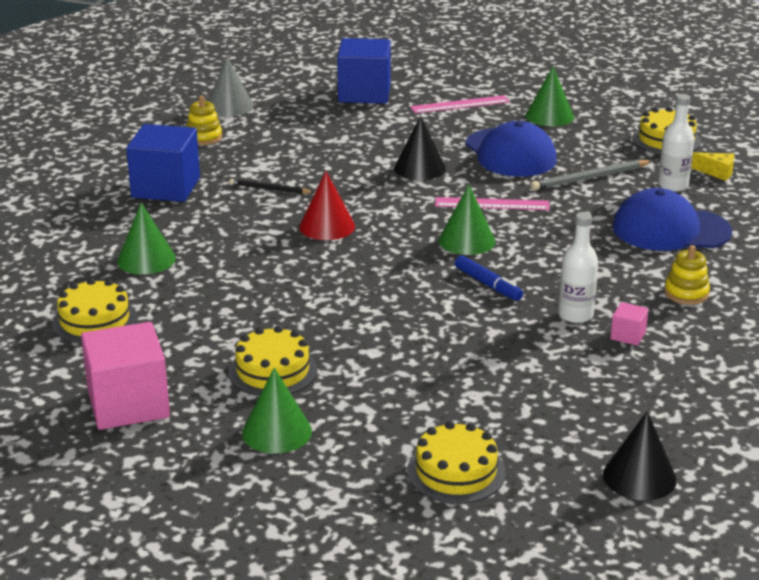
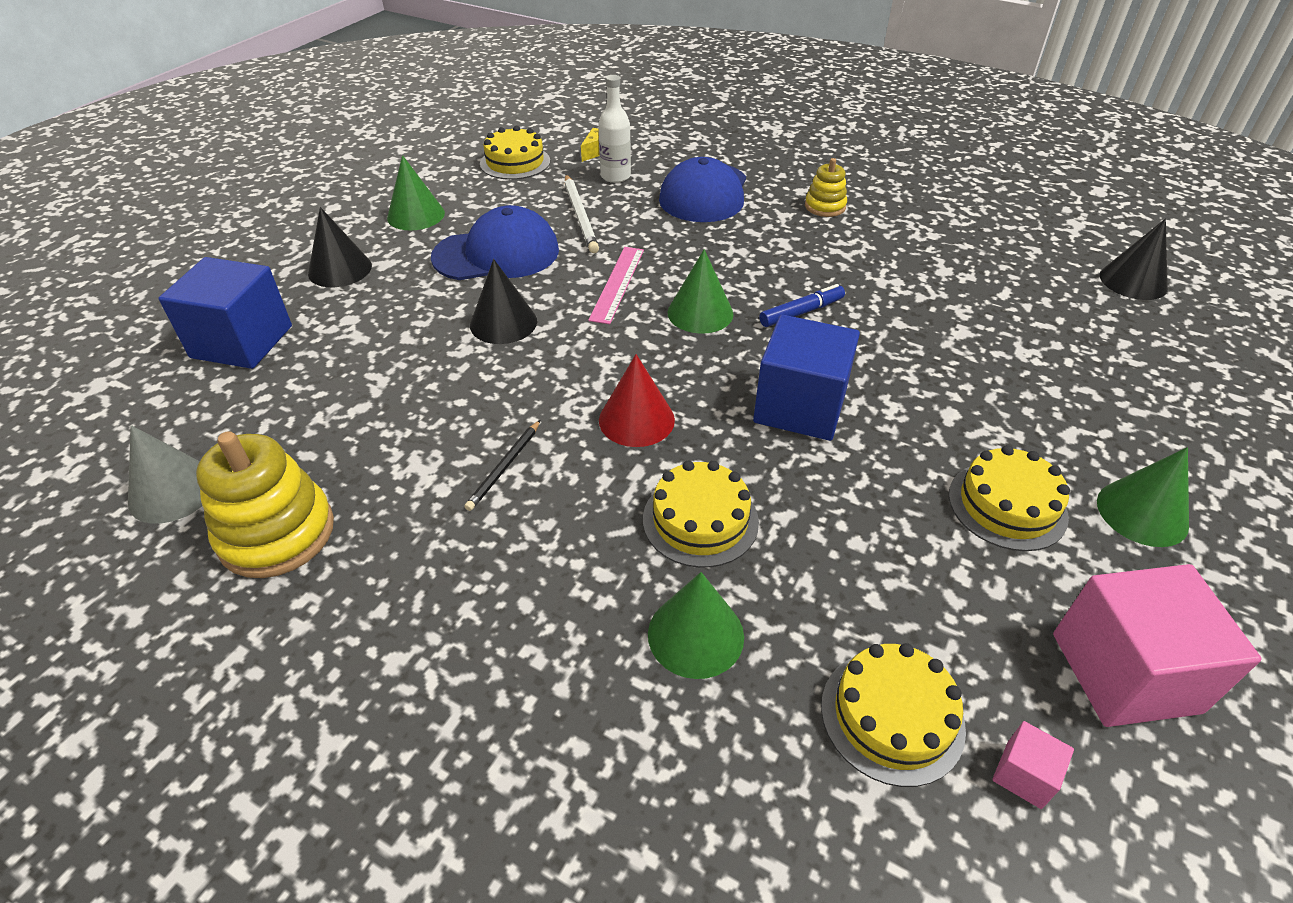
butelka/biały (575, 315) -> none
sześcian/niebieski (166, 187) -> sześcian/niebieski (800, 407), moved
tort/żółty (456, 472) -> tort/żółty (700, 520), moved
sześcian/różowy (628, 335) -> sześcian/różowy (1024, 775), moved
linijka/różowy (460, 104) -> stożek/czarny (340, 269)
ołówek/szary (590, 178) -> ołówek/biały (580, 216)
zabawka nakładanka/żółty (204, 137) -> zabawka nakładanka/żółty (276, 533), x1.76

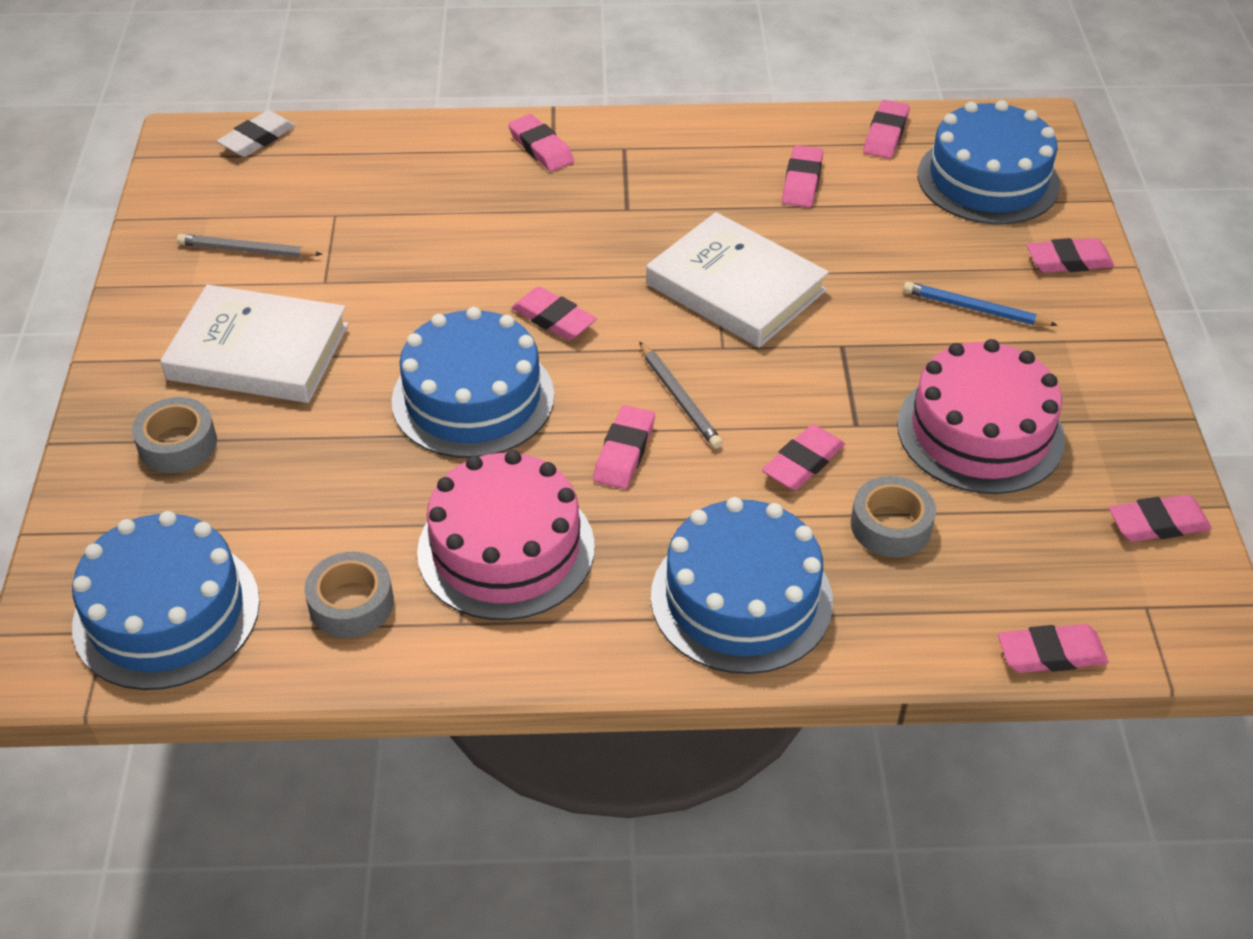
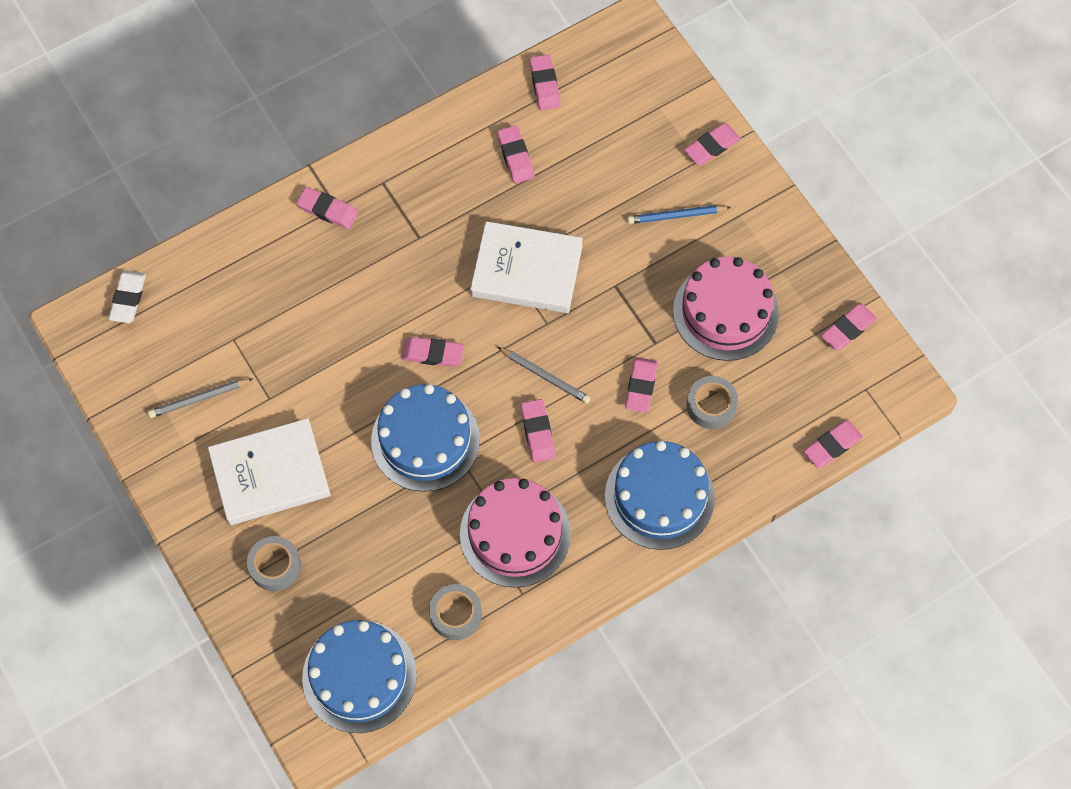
tort/niebieski (988, 179) -> none

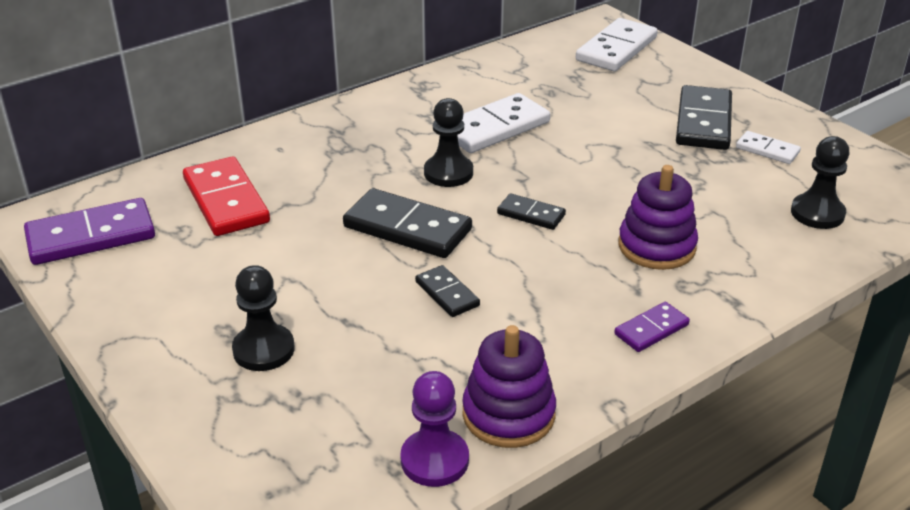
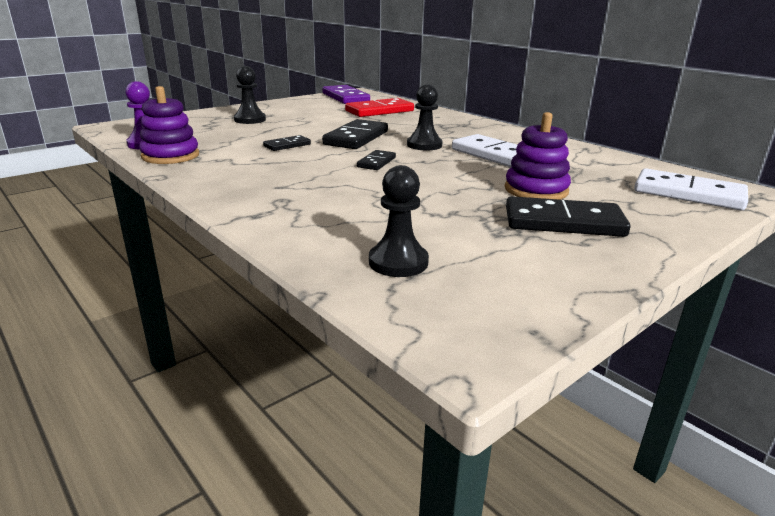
kostka domina/fioletowy (651, 330) -> none
kostka domina/biały (767, 150) -> none
zabawka nakładanka/fioletowy (656, 246) -> zabawka nakładanka/fioletowy (536, 190), moved

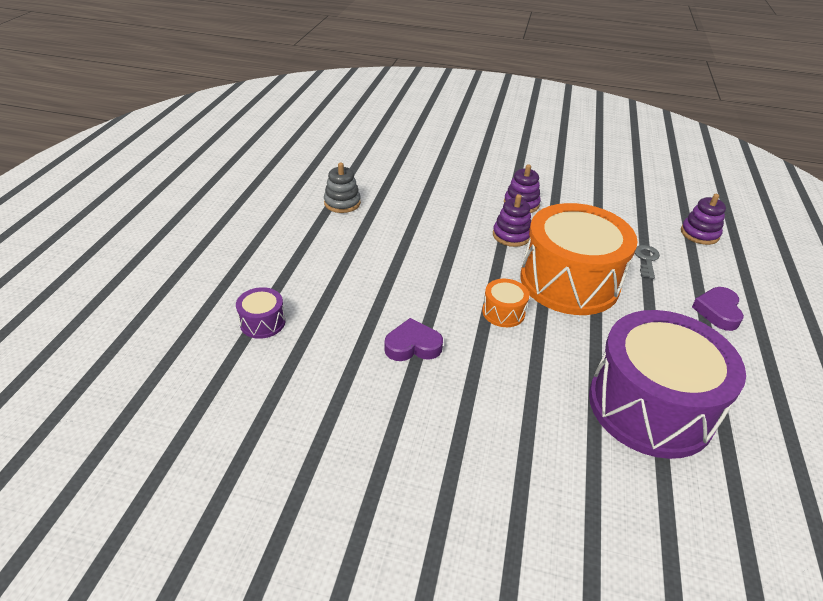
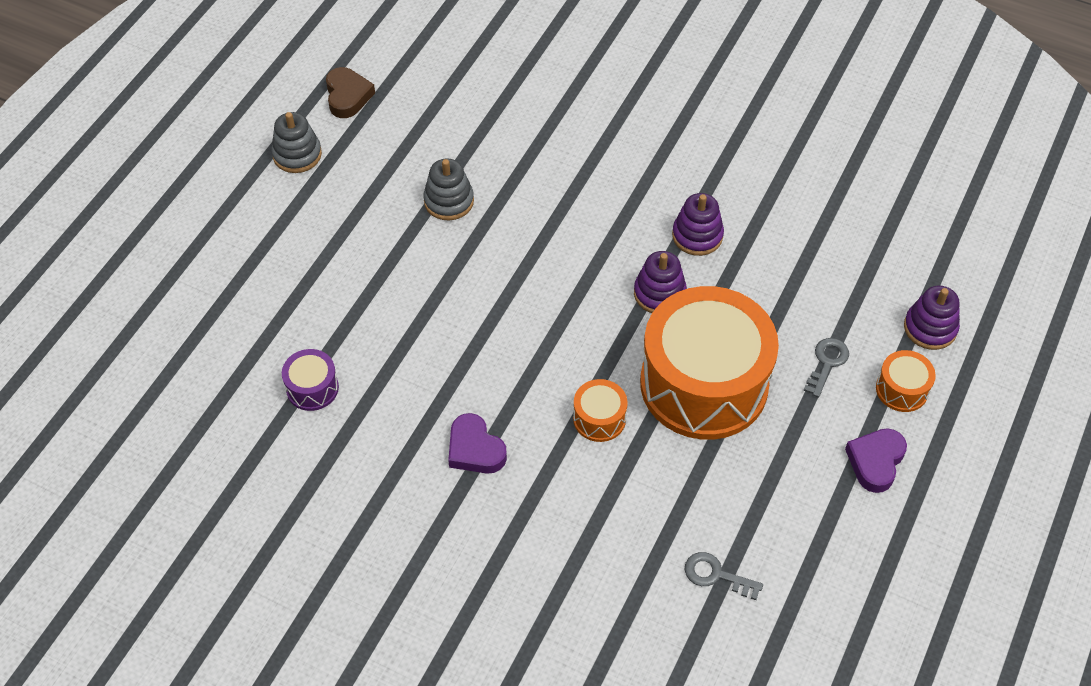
none -> zabawka nakładanka/szary (297, 154)
none -> serce/brązowy (347, 96)
none -> bęben/pomarańczowy (902, 389)
bęben/fioletowy (650, 406) -> klucz/szary (716, 575)
serce/fioletowy (412, 346) -> serce/fioletowy (475, 449), 135 degrees counterclockwise

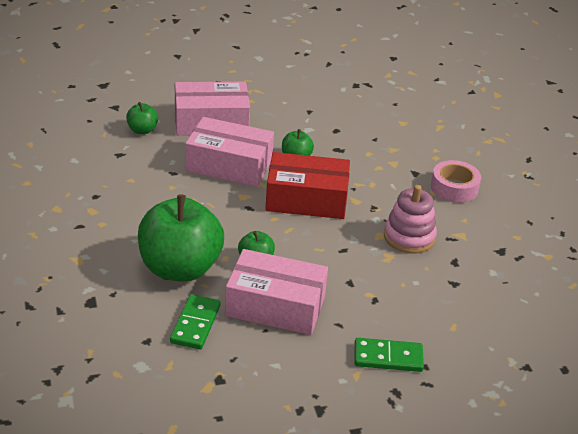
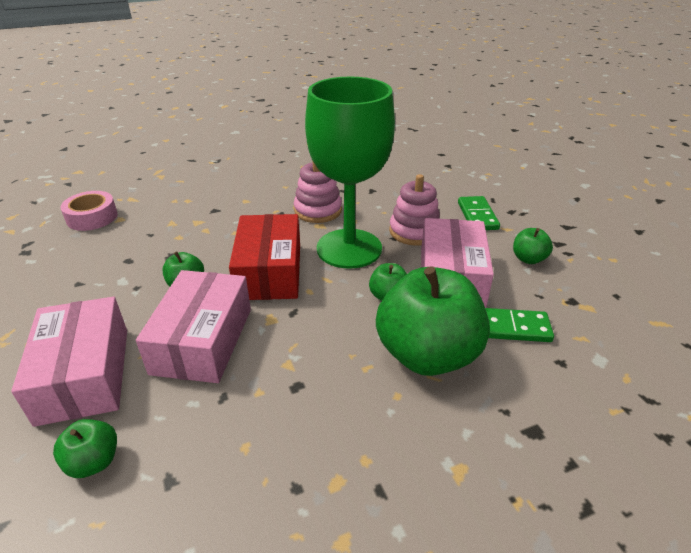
none -> kielich/zielony (349, 248)
none -> zabawka nakładanka/różowy (414, 231)
none -> jabłko/zielony (528, 259)
taśma klejąca/różowy (454, 188) -> taśma klejąca/różowy (92, 217), moved

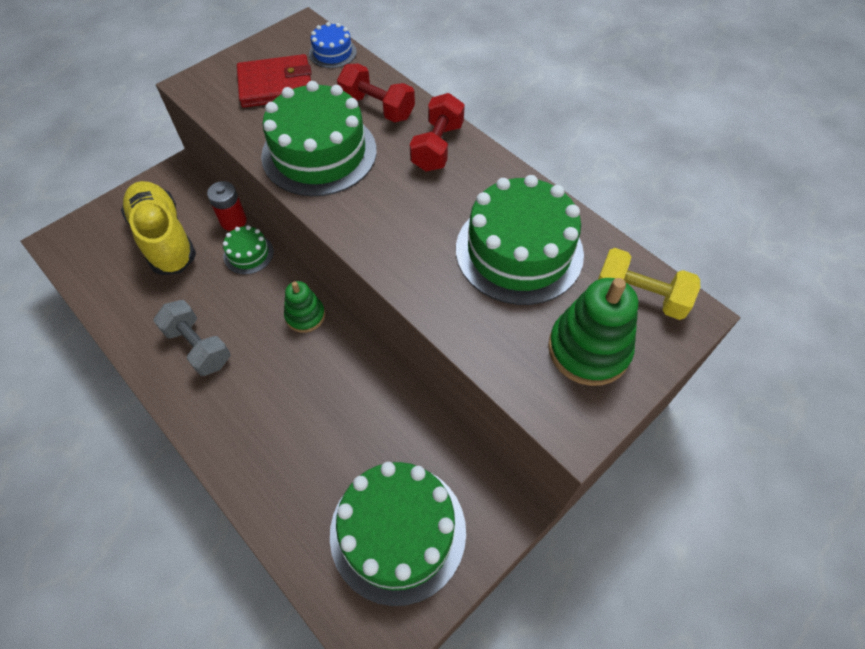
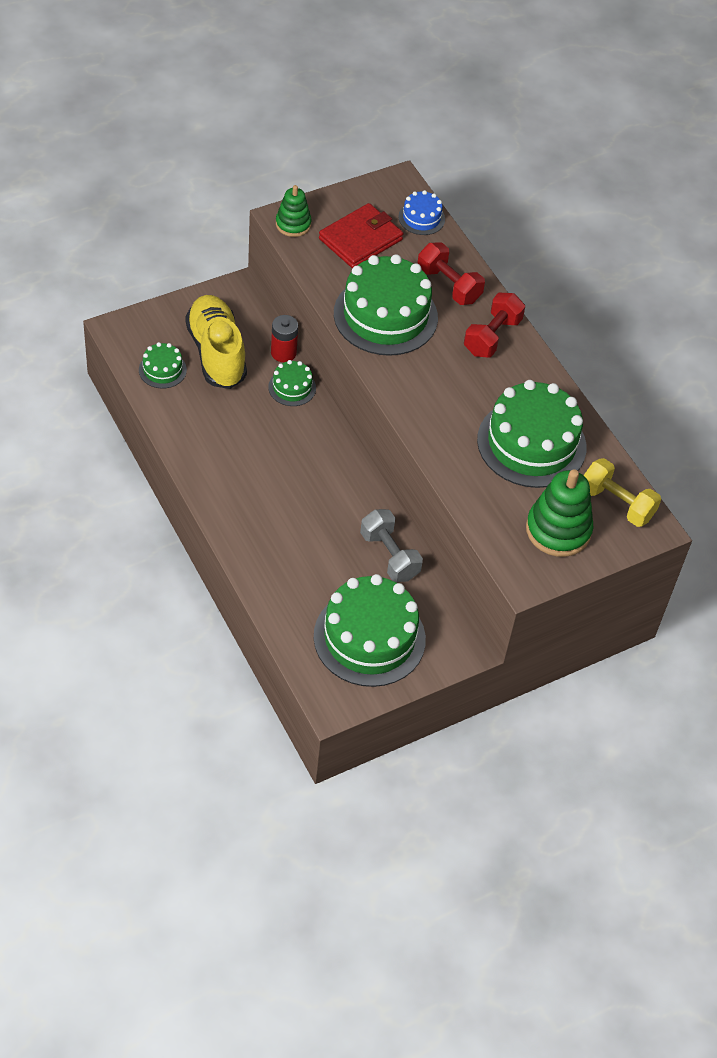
none -> tort/zielony (162, 370)
hantel/szary (198, 347) -> hantel/szary (389, 556), moved
zabawka nakładanka/zielony (305, 316) -> zabawka nakładanka/zielony (293, 224), moved
portfel/czerwony (276, 85) -> portfel/czerwony (360, 239), 45 degrees counterclockwise

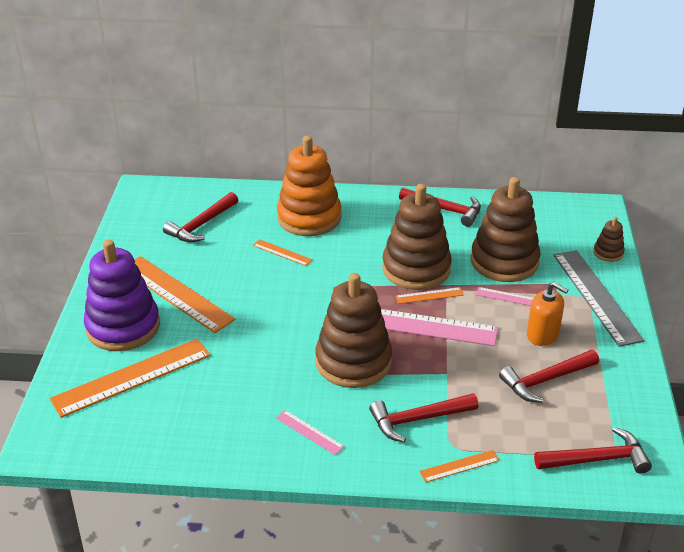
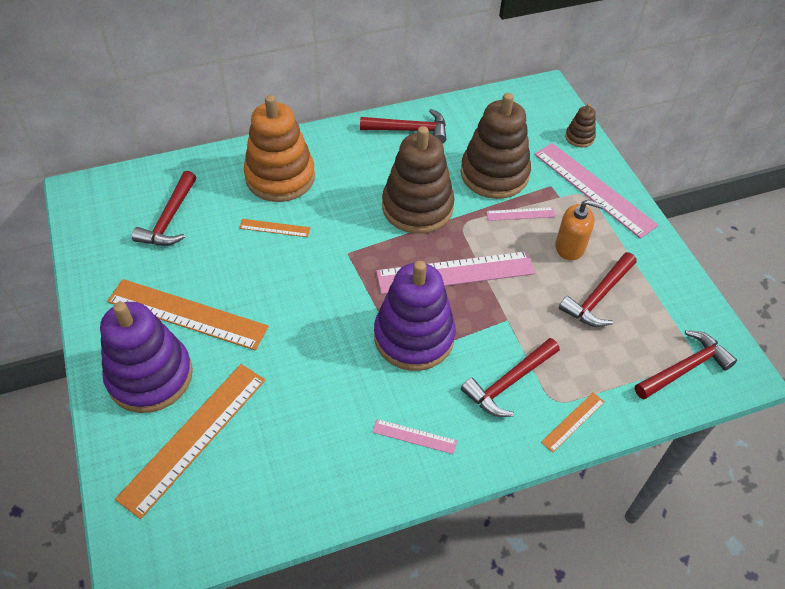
linijka/pomarańczowy (429, 295) -> none
zabawka nakładanka/brązowy (353, 361) -> zabawka nakładanka/fioletowy (414, 337)
linijka/szary (596, 296) -> linijka/różowy (593, 189)

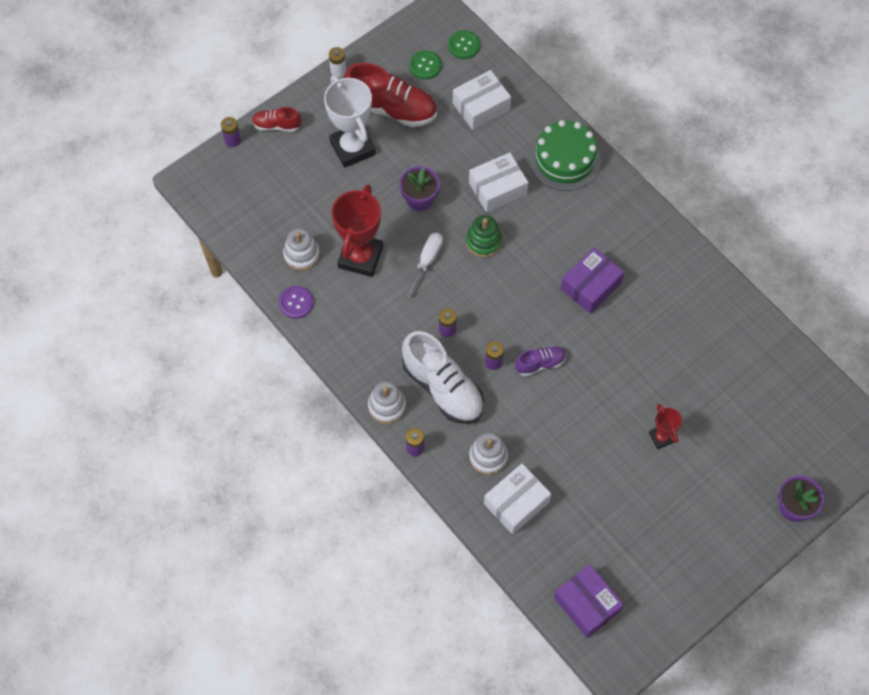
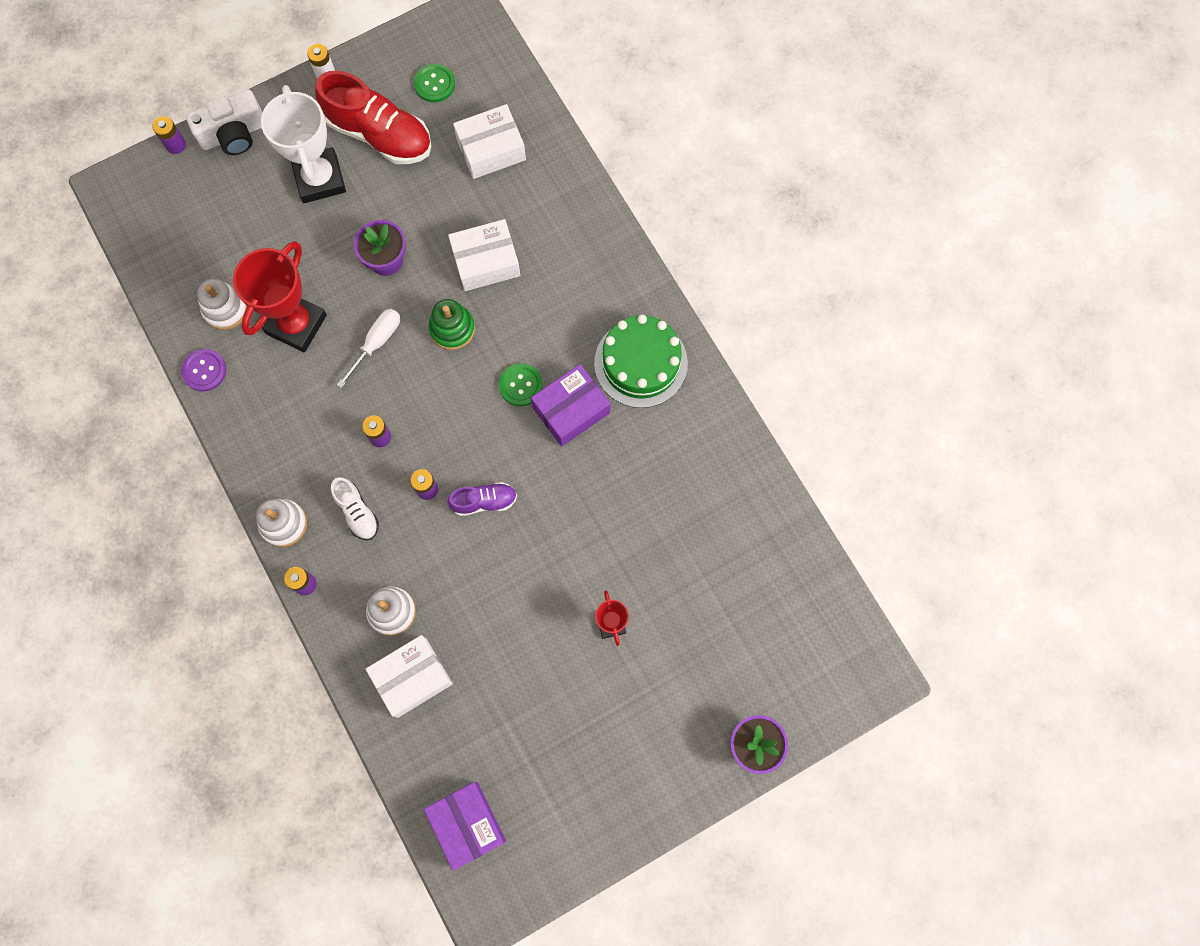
guzik/zielony (464, 45) -> guzik/zielony (520, 385), moved
tort/zielony (564, 159) -> tort/zielony (641, 363), moved
but/czerwony (277, 125) -> aparat fotograficzny/biały (234, 134)
but/biały (443, 388) -> but/biały (357, 512), x0.51

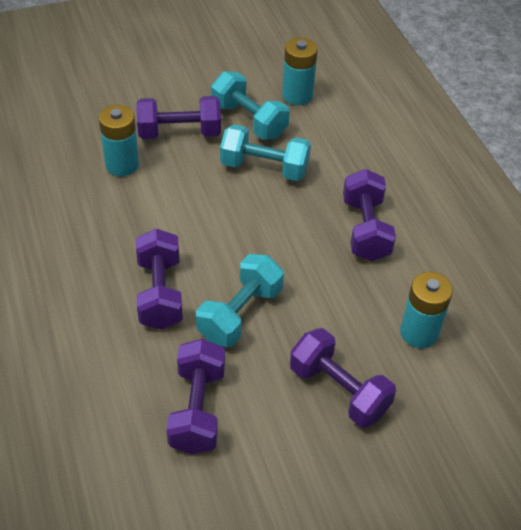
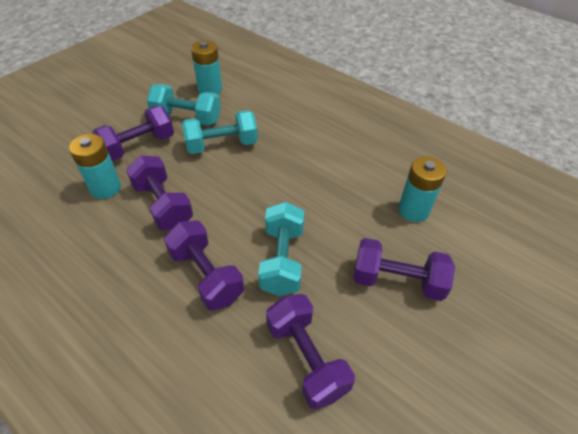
hantel/fioletowy (365, 229) -> hantel/fioletowy (163, 205), moved

